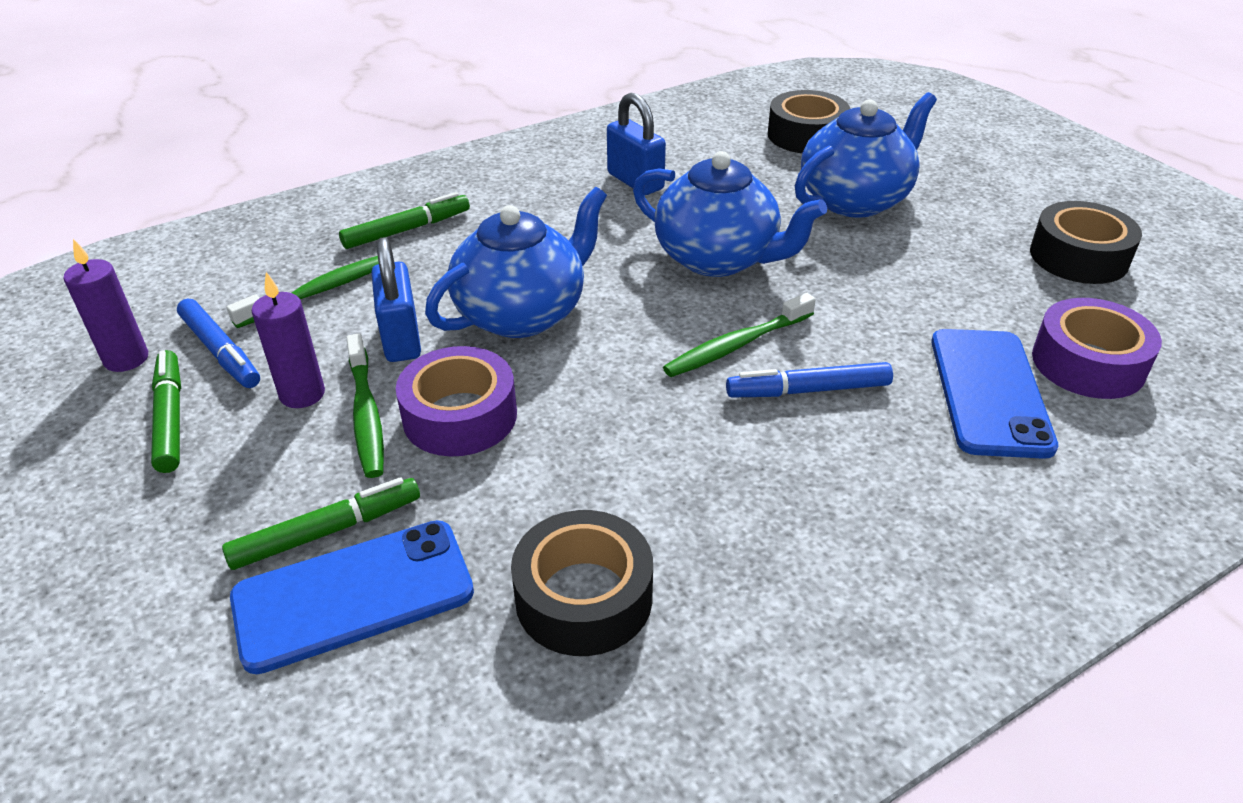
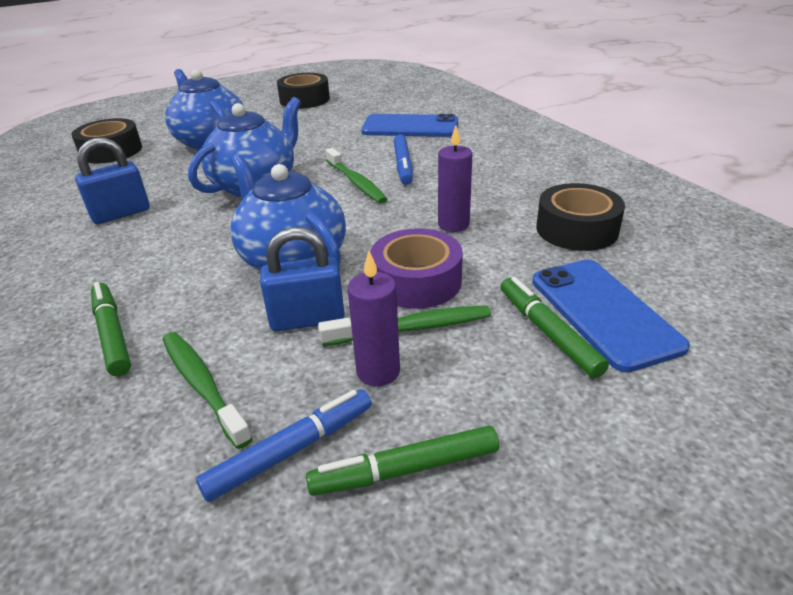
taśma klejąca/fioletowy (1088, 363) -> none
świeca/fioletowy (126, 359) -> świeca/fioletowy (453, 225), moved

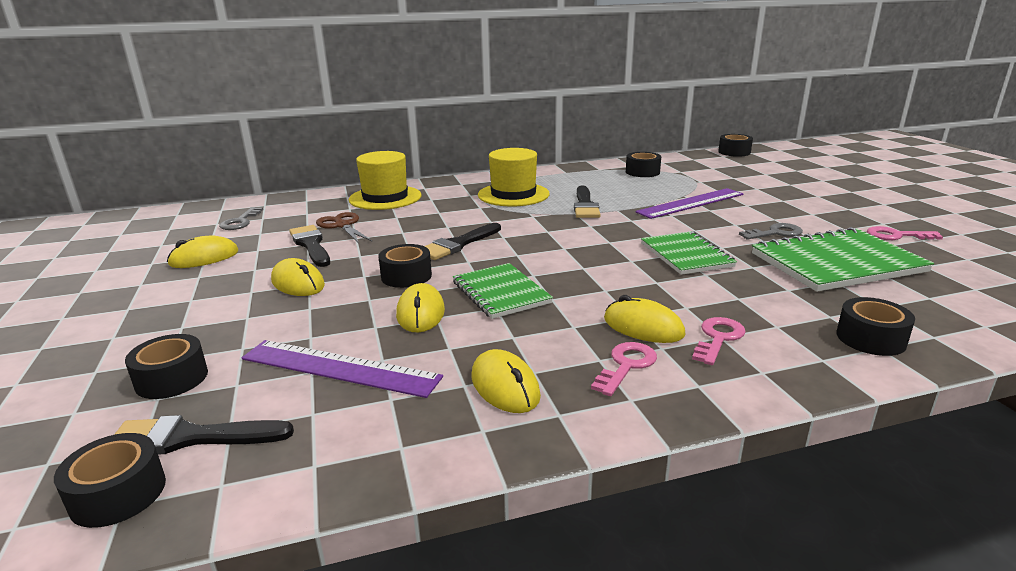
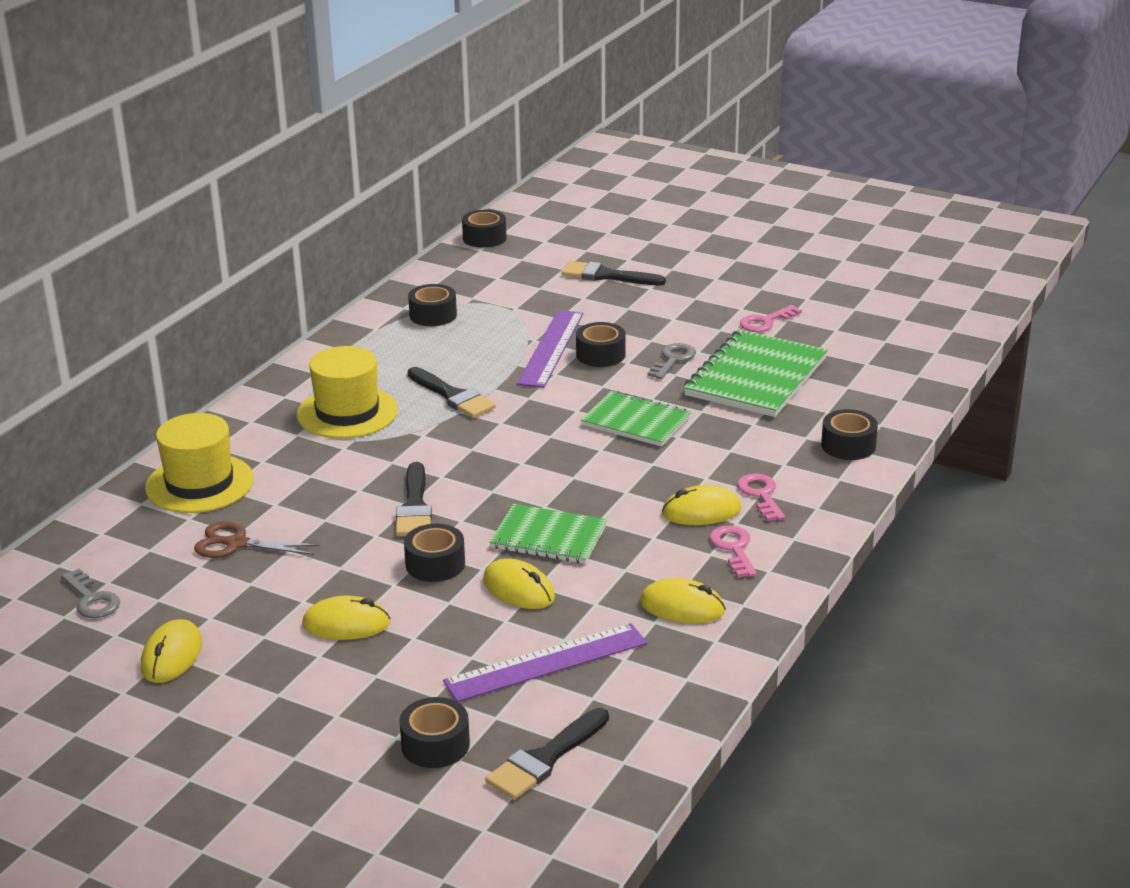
taśma klejąca/czarny (118, 494) -> taśma klejąca/czarny (600, 355), moved
pędzel/czarny (311, 245) -> pędzel/czarny (606, 276), moved

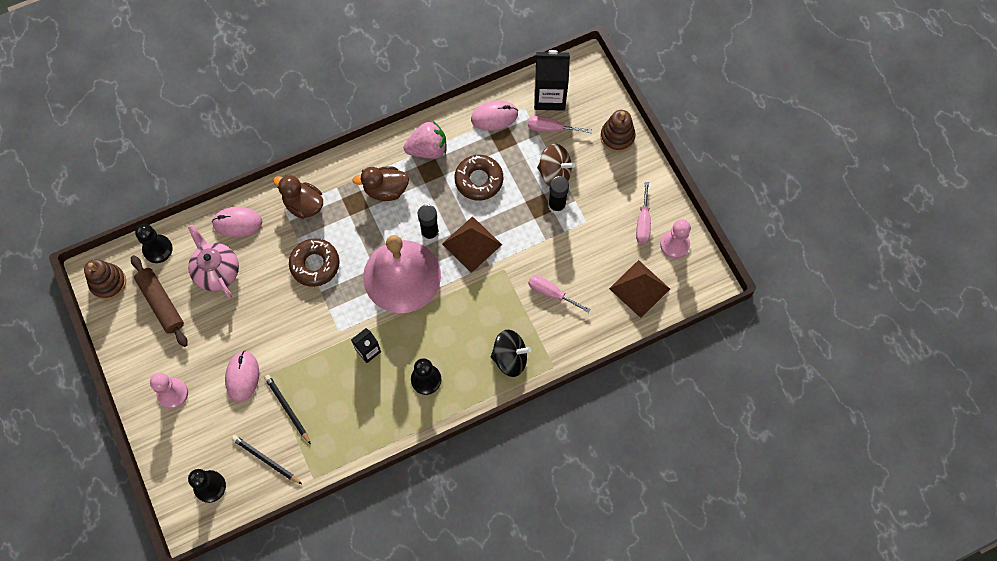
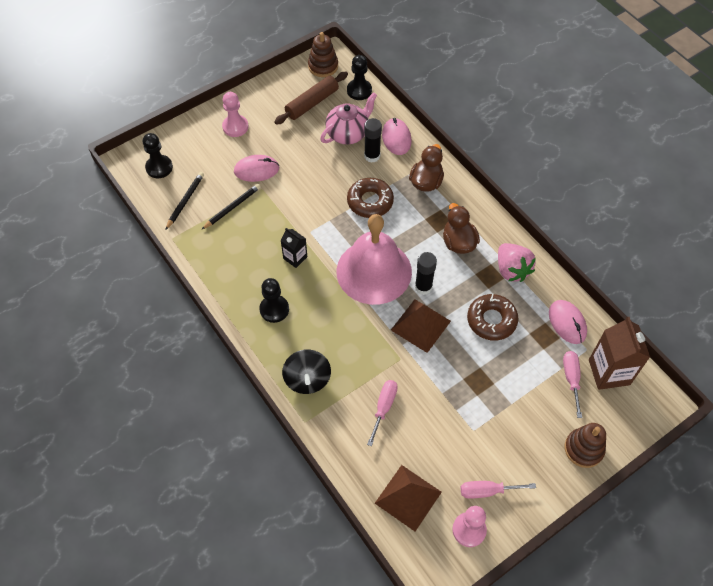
bączek/brązowy (554, 173) -> none
klej w sztyfcie/czarny (556, 206) -> klej w sztyfcie/czarny (372, 156), moved
karton mleka/czarny (549, 96) -> karton mleka/brązowy (609, 372)

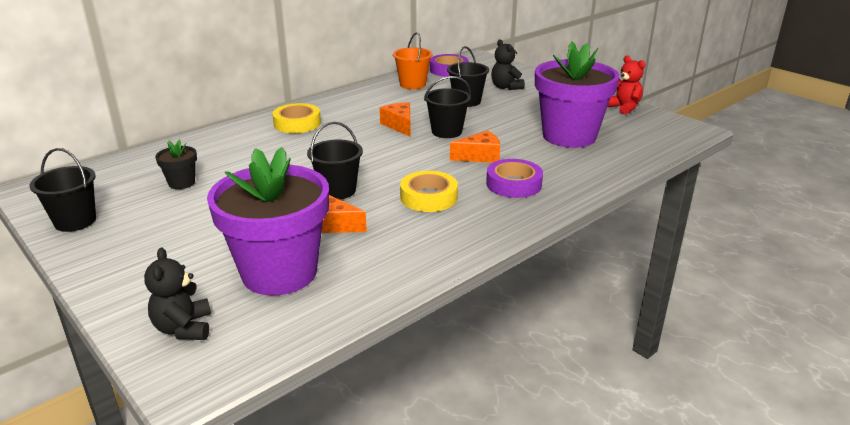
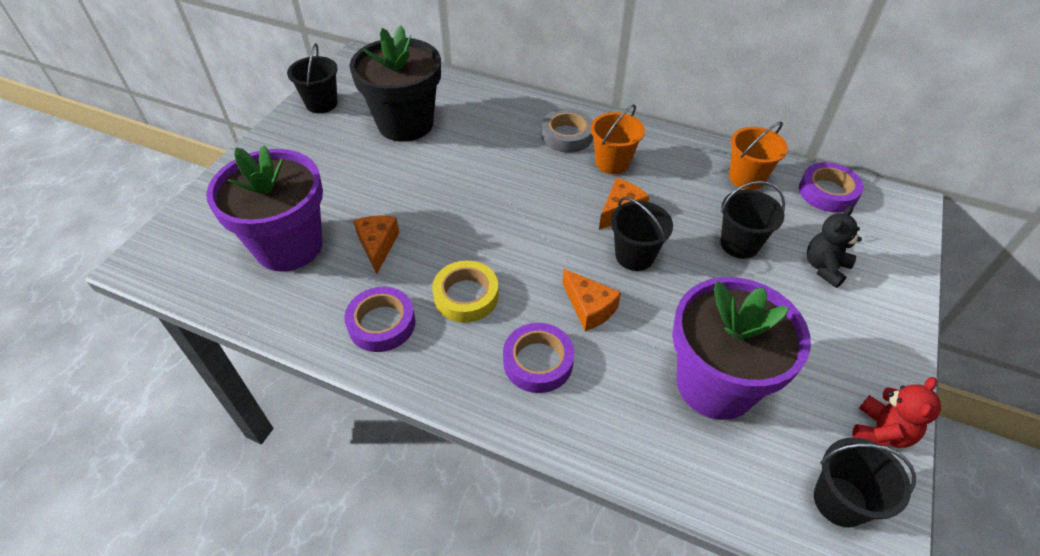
miś/czarny (184, 328) -> none
none -> taśma klejąca/fioletowy (382, 323)
none -> wiadro/pomarańczowy (612, 163)
wiadro/czarny (338, 190) -> wiadro/czarny (840, 501), moved
taśma klejąca/żółty (297, 123) -> taśma klejąca/szary (567, 135)
doniczka/czarny (181, 183) -> doniczka/czarny (405, 124), x2.35

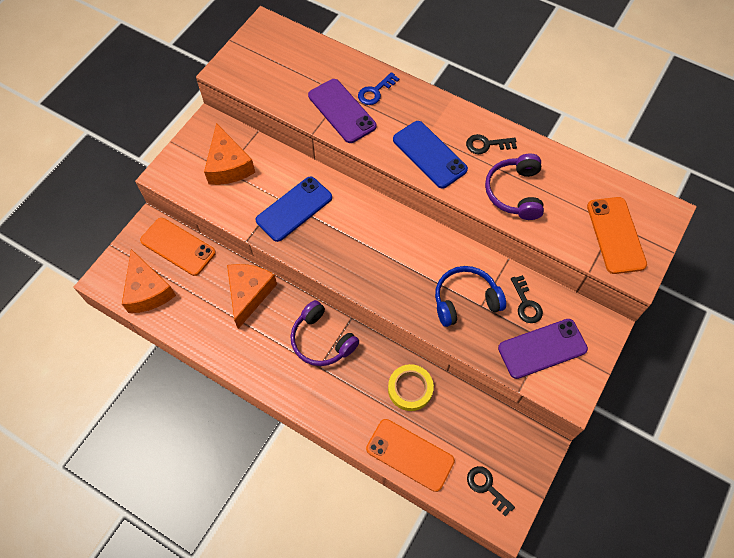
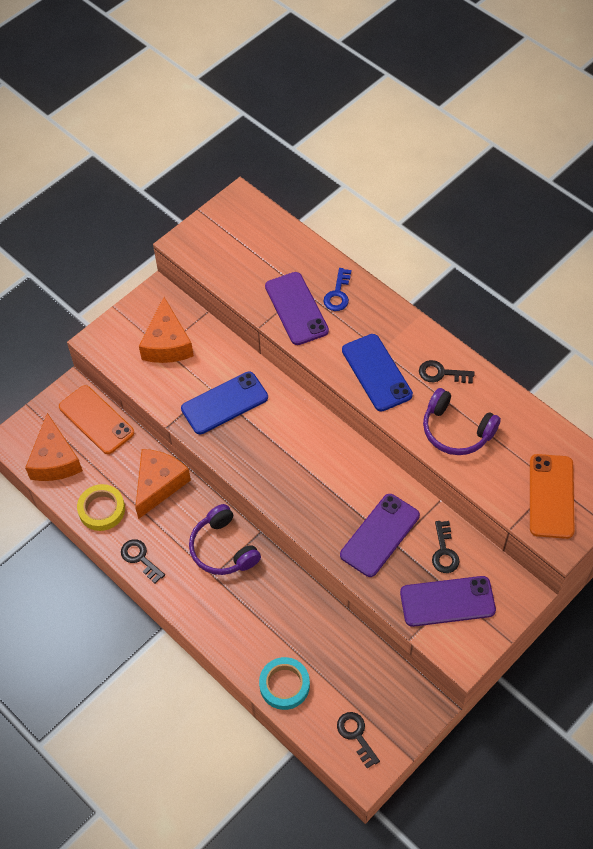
none -> klucz/czarny (140, 558)
taśma klejąca/żółty (410, 389) -> taśma klejąca/żółty (102, 509), moved
telefon/pomarańczowy (410, 455) -> taśma klejąca/turkusowy (284, 685)
słuchawki/niebieski (465, 300) -> telefon/fioletowy (380, 535)
klucz/niebieski (375, 92) -> klucz/niebieski (338, 294), 45 degrees counterclockwise
słuchawki/fioletowy (515, 192) -> słuchawki/fioletowy (456, 430), 75 degrees counterclockwise

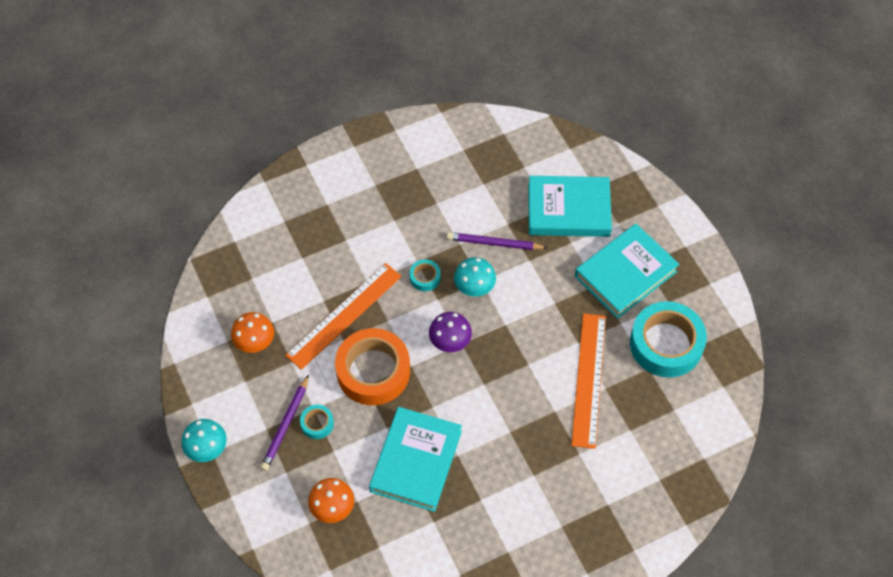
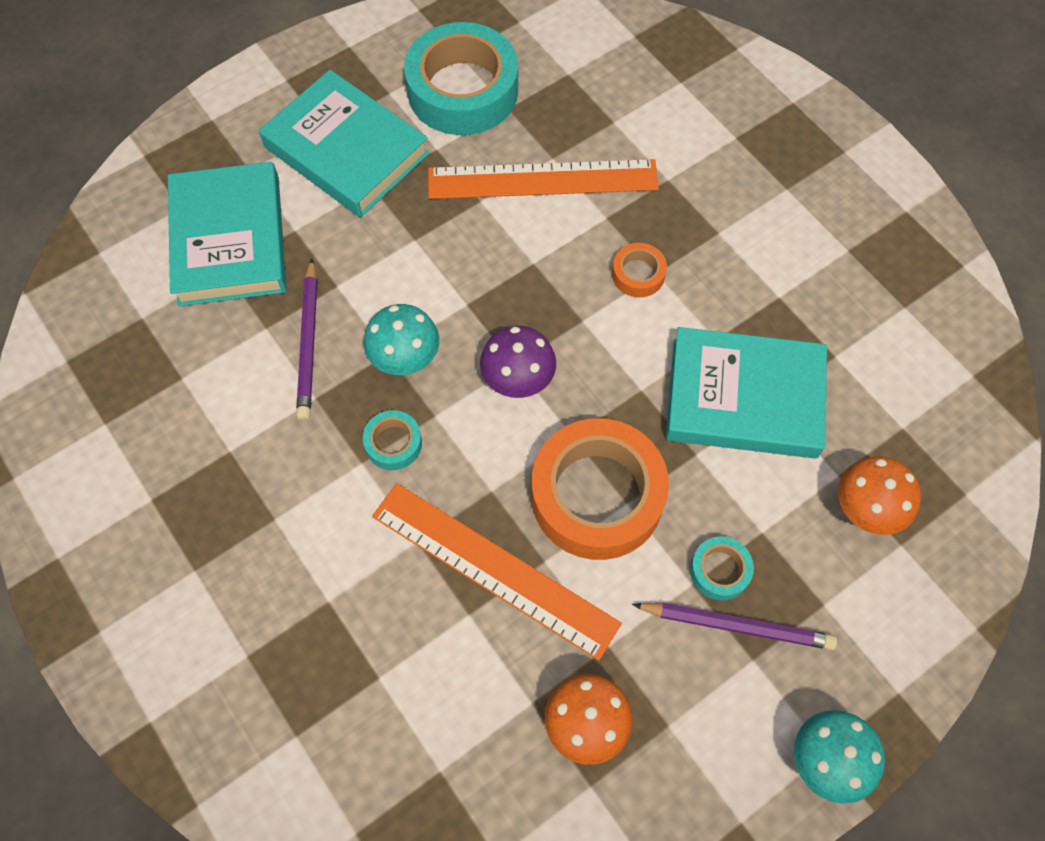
none -> taśma klejąca/pomarańczowy (638, 274)

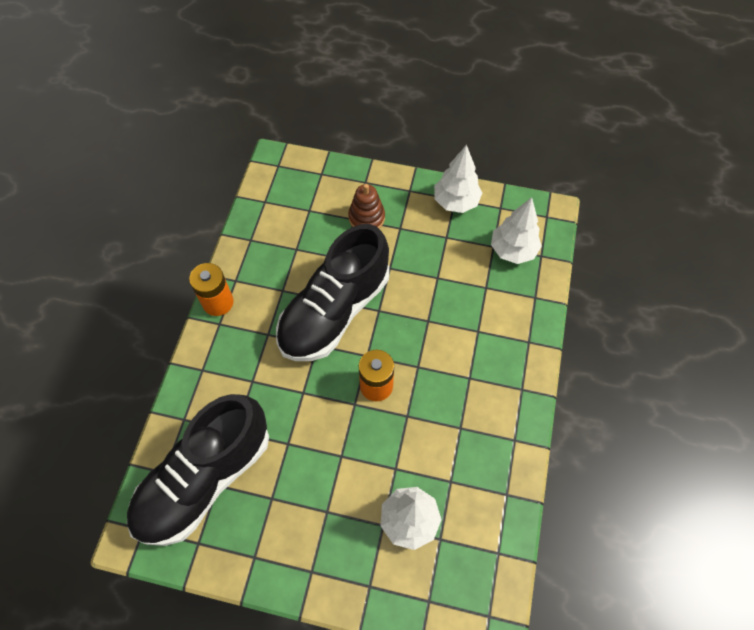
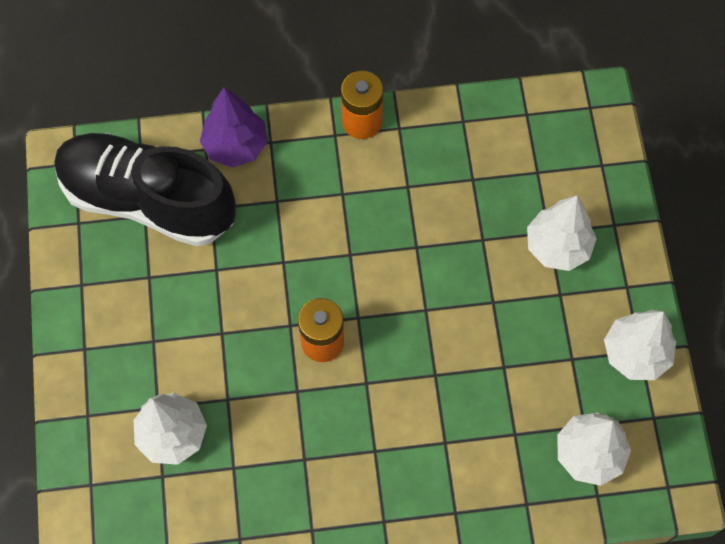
but/czarny (334, 311) -> none
none -> drzewko/fioletowy (236, 146)
zabawka nakładanka/brązowy (366, 217) -> drzewko/biały (557, 246)

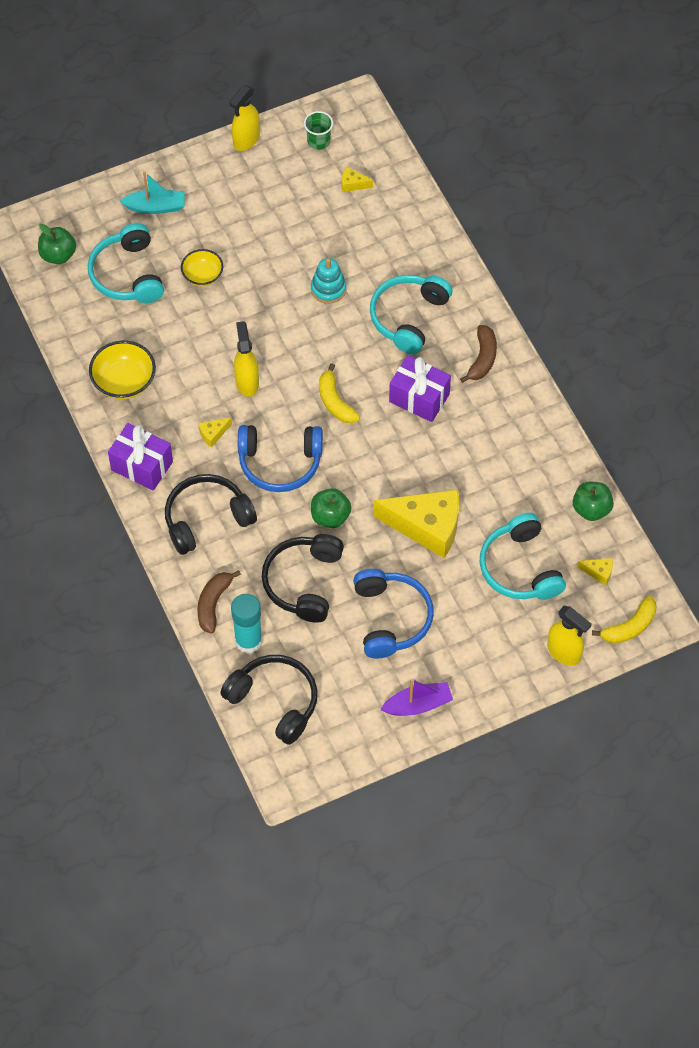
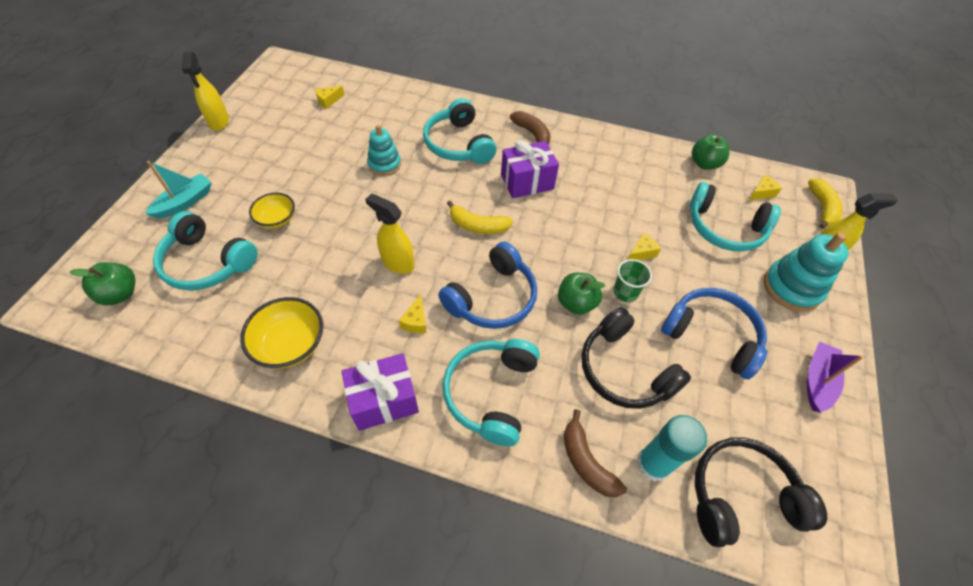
none -> zabawka nakładanka/turkusowy (791, 288)
szklanka/zielony (318, 141) -> szklanka/zielony (625, 292), moved
słuchawki/czarny (206, 519) -> słuchawki/turkusowy (491, 393)
ser/żółty (427, 527) -> ser/żółty (641, 253), x0.40

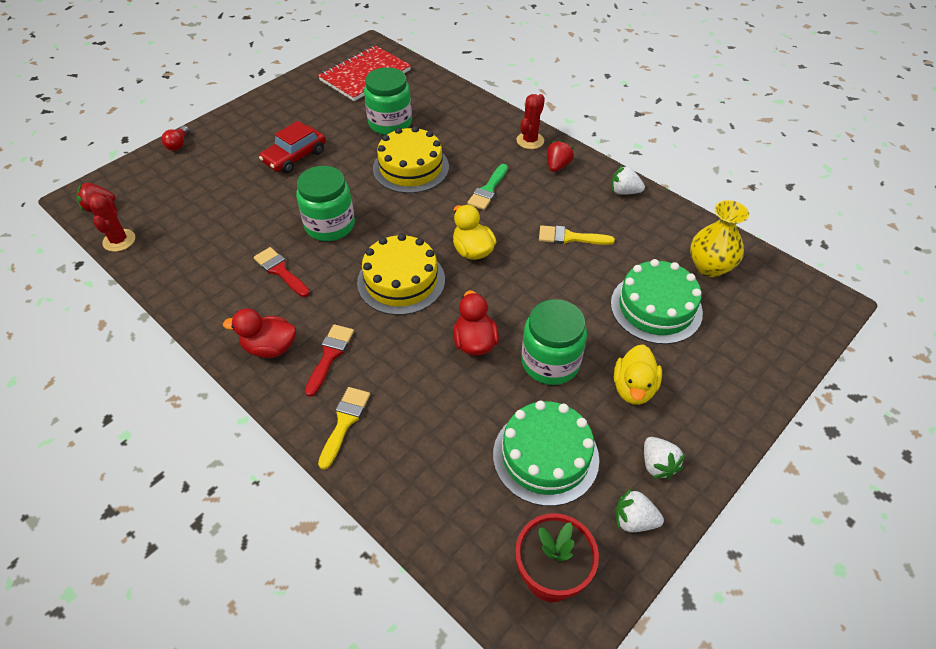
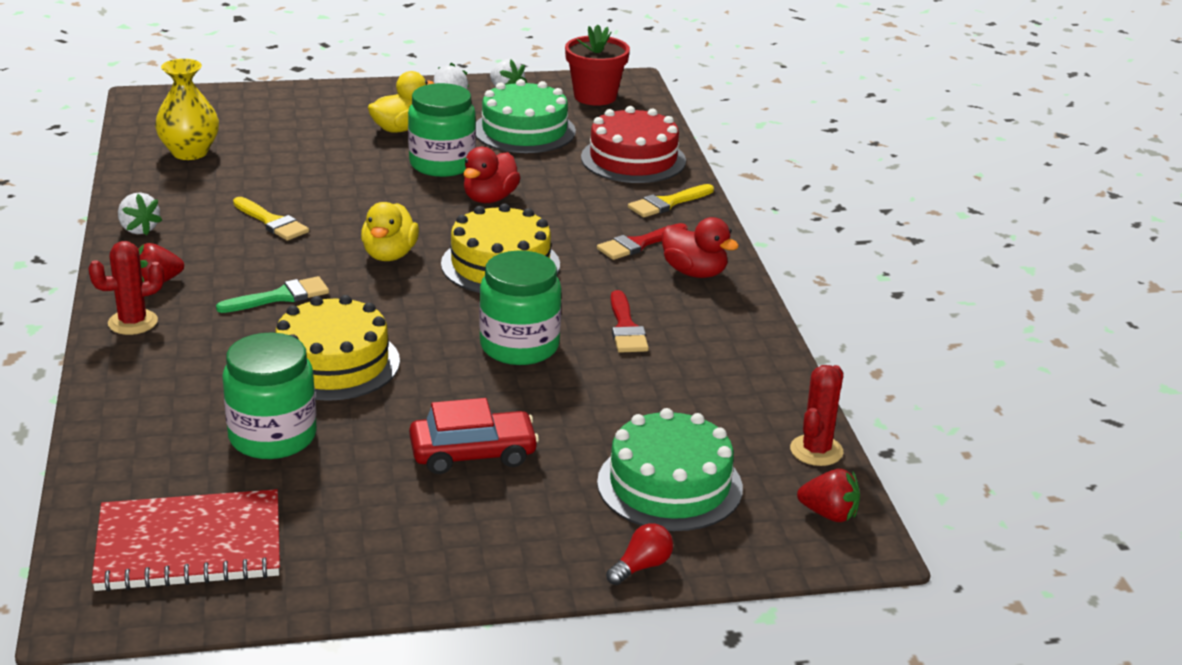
none -> tort/czerwony (633, 159)
tort/zielony (656, 308) -> tort/zielony (669, 485), moved

